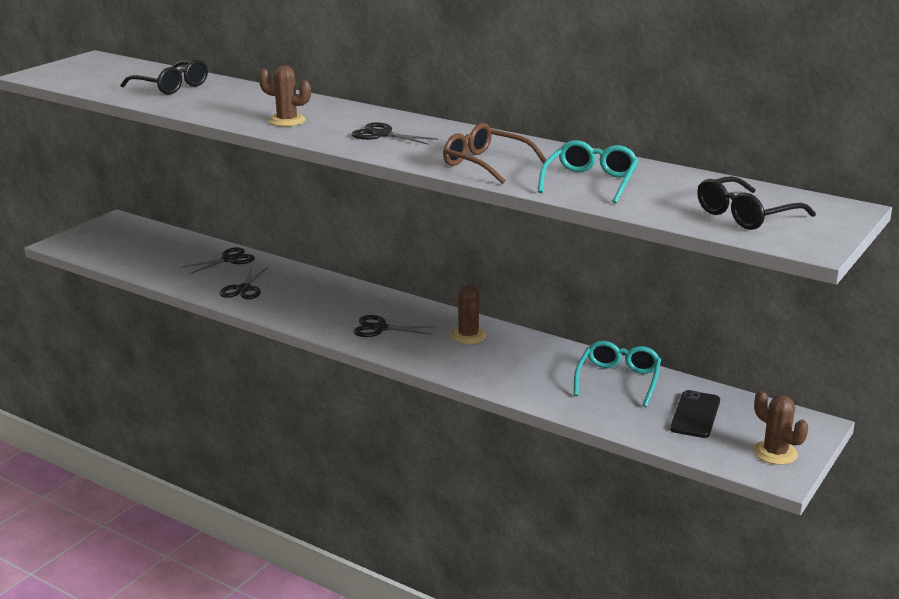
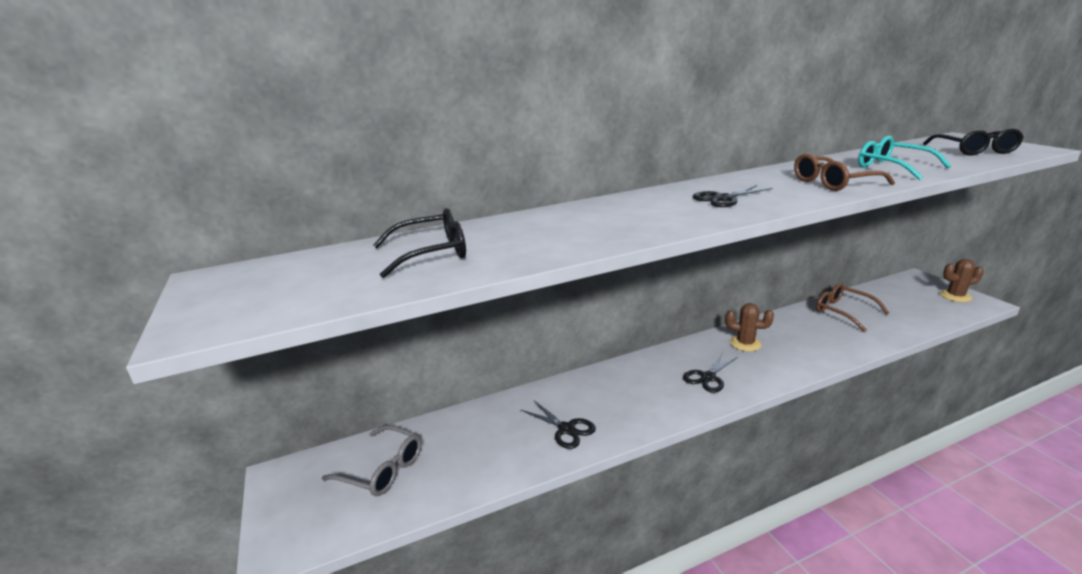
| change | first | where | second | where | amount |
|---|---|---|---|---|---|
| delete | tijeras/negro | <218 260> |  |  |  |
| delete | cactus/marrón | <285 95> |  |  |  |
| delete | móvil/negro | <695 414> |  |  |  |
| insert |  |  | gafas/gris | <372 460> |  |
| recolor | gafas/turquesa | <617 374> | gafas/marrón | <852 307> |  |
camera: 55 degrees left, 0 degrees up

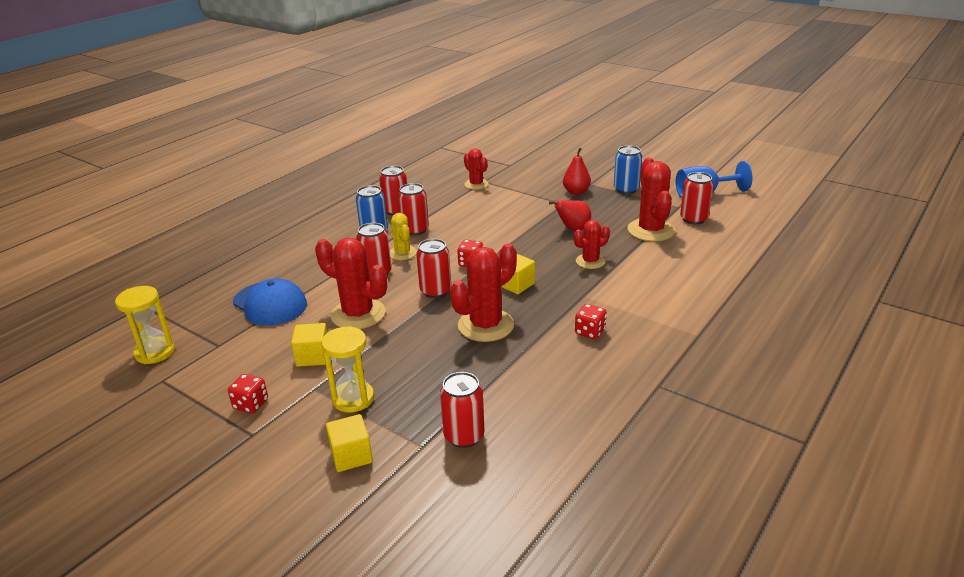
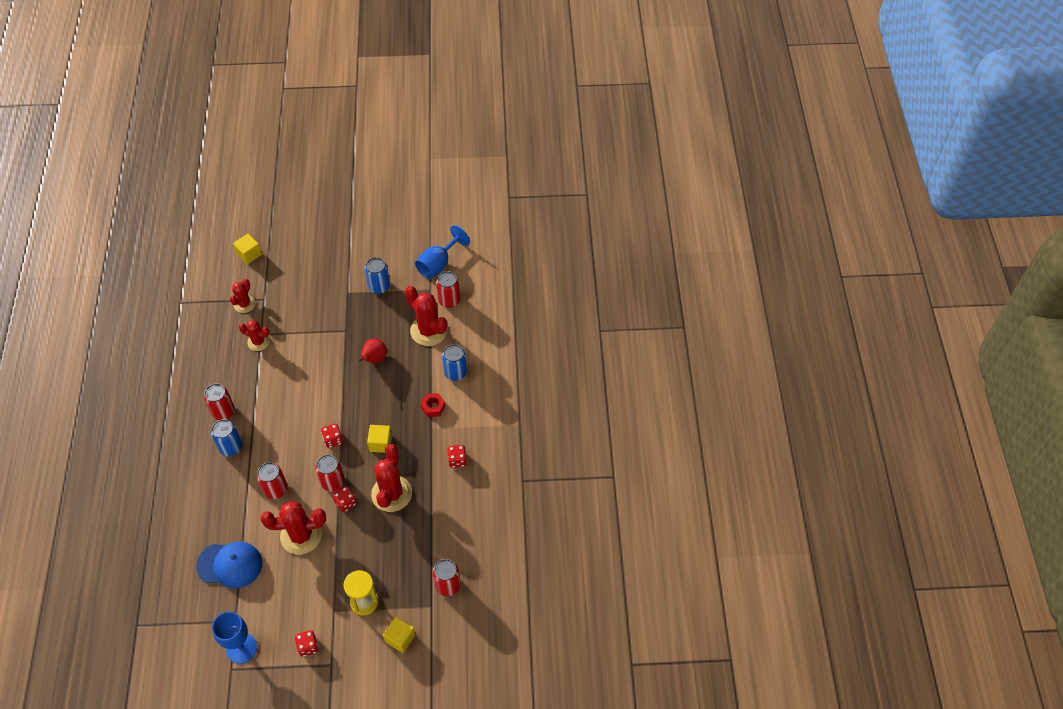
| change | first | where | second | where | amount |
|---|---|---|---|---|---|
| delete | reloj de arena/amarillo | <145 325> |  |  |  |
| delete | cactus/amarillo | <403 236> |  |  |  |
| delete | lata/rojo | <413 209> |  |  |  |
| delete | pera/rojo | <577 171> |  |  |  |
| insert |  |  | copa/azul | <234 638> |  |
| insert |  |  | dado/rojo | <344 499> |  |
| insert |  |  | tuerca/rojo | <433 405> |  |
| insert |  |  | lata/azul | <454 362> |  |
| move | cubo/amarillo | <309 345> |  | <247 249> |  |
| move | cactus/rojo | <592 244> |  | <242 296> |  |
camera: 40 degrees left, 25 degrees up

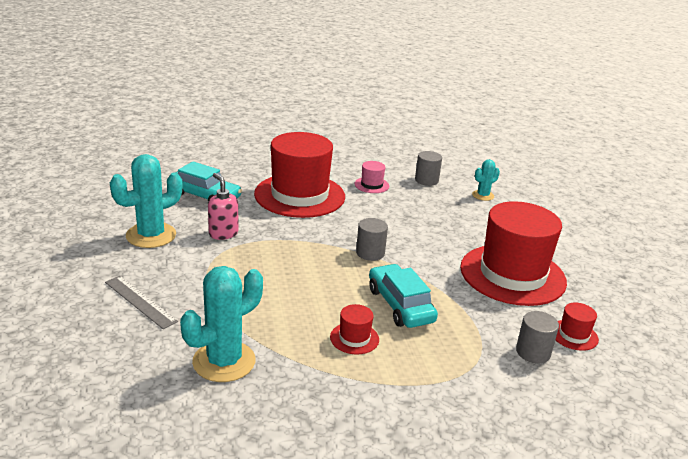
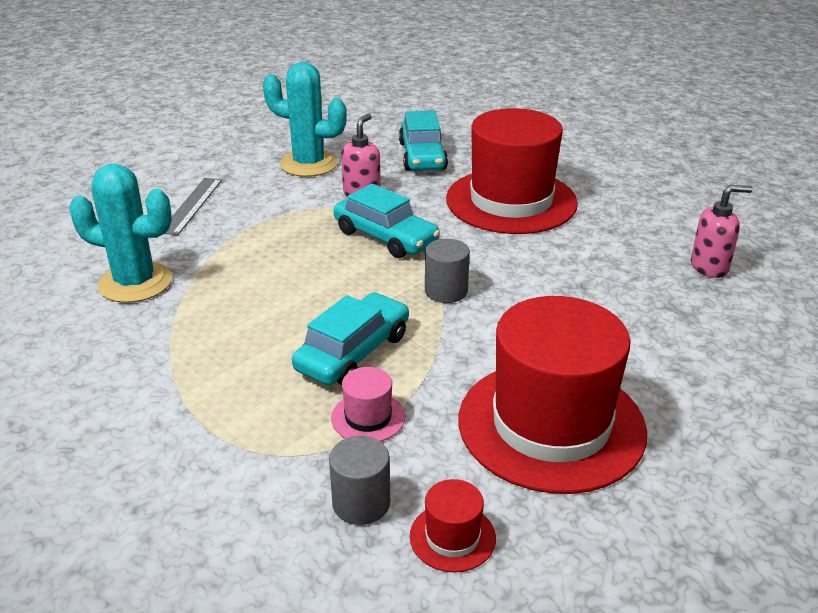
| change | first | where | second | where | amount |
|---|---|---|---|---|---|
| delete | sombrero/rojo | <354 329> |  |  |  |
| delete | cactus/turquesa | <486 180> |  |  |  |
| insert |  |  | coche/turquesa | <386 220> |  |
| move | sombrero/rosa | <372 177> |  | <368 404> |  |
| replace | cilindro/gris | <428 168> | dispensador de jabón/rosa | <722 231> |  |
camera: 60 degrees right, 5 degrees up

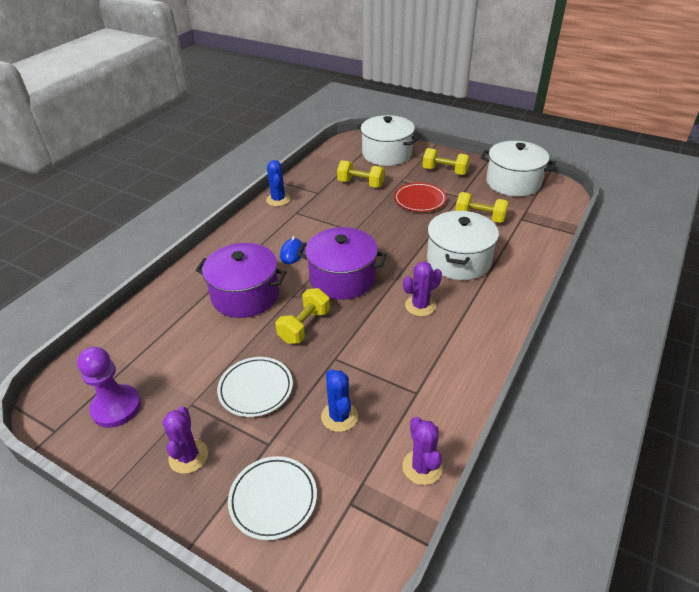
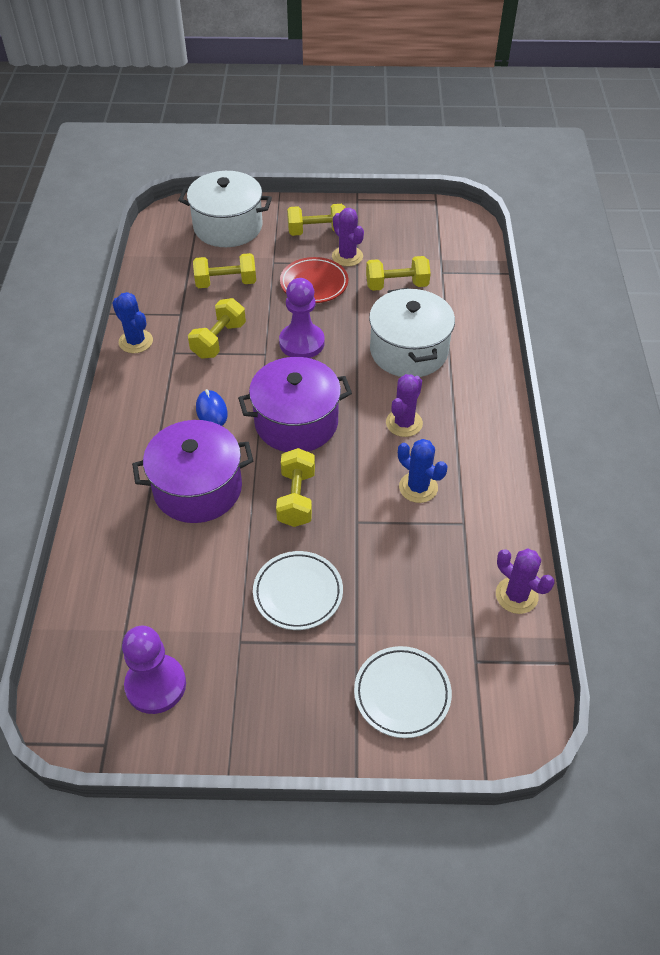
| change | first | where | second | where | amount |
|---|---|---|---|---|---|
| delete | olla/blanco | <518 169> |  |  |  |
| insert |  |  | mancuerna/amarillo | <217 328> |  |
| insert |  |  | peón/morado | <302 318> |  |
| move | cactus/morado | <185 440> |  | <348 237> |  |
| move | cactus/azul | <339 400> |  | <422 471> |  |
camera: 30 degrees left, 10 degrees up

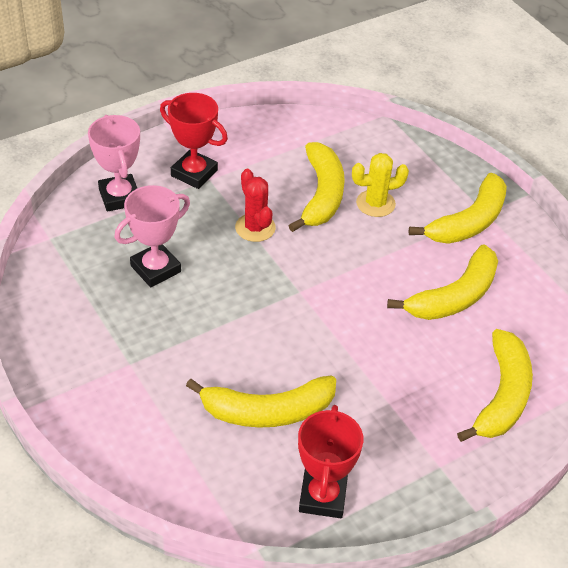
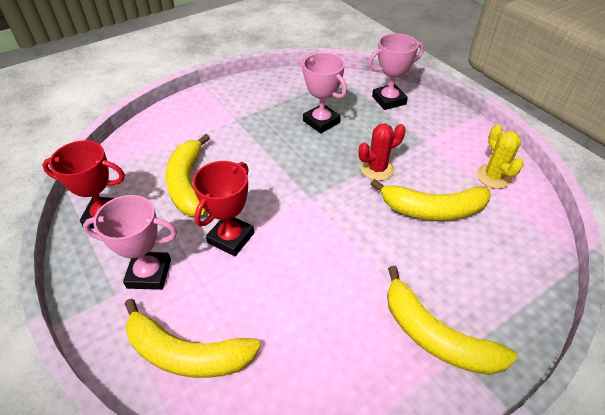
| change | first | where | second | where | amount |
|---|---|---|---|---|---|
| delete | plátano/amarillo | <442 282> |  |  |  |
| insert |  |  | trofeo/rosa | <130 242> |  |
| move | trofeo/rojo | <194 141> |  | <223 208> |  |
| move | cactus/amarillo | <380 185> |  | <500 157> |  |
camera: 90 degrees right, 0 degrees up

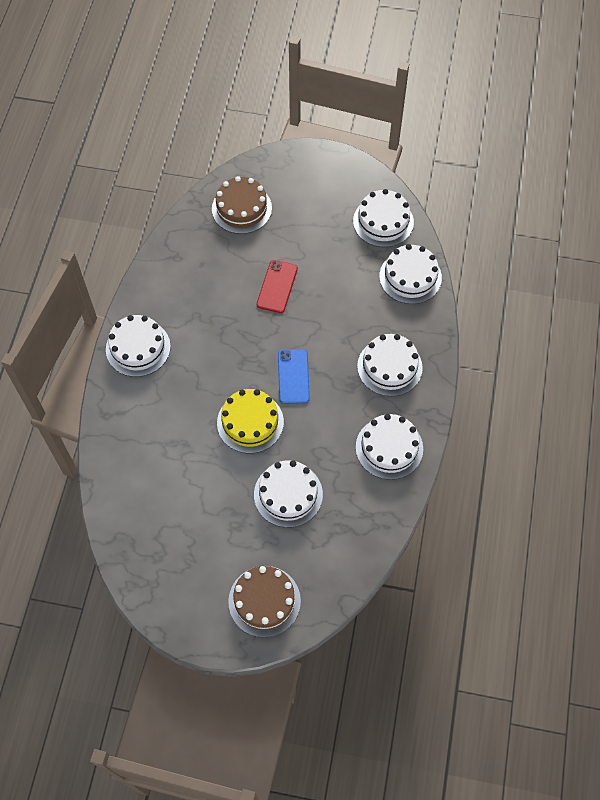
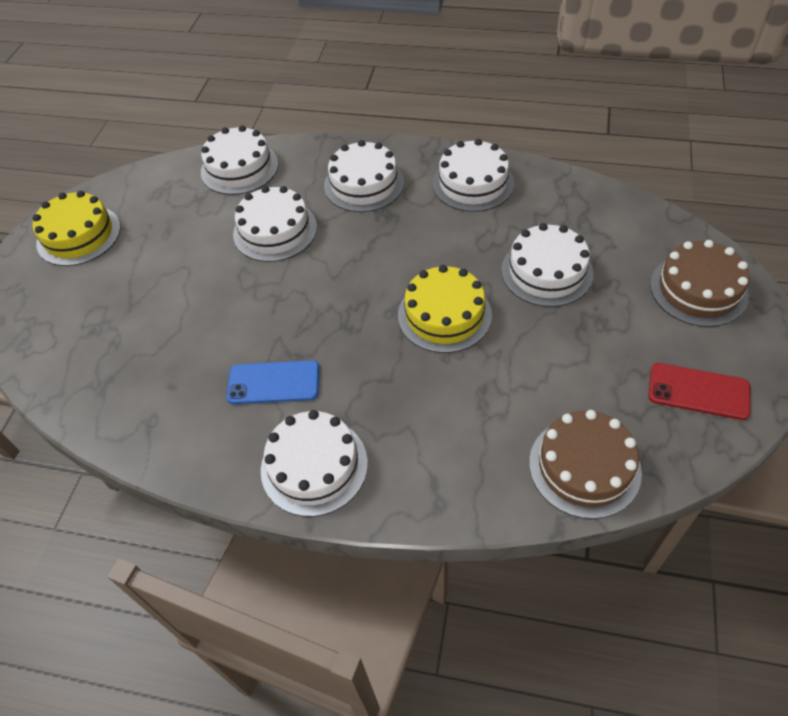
| change | first | where | second | where | amount |
|---|---|---|---|---|---|
| insert |  |  | tarta/amarillo | <77 228> |  |
| move | tarta/marrón | <242 205> |  | <585 464> |  |
| move | móvil/rojo | <277 286> |  | <699 391> |  |
| move | móvil/azul | <294 376> |  | <273 382> |  |
| move | tarta/blanco | <383 218> |  | <275 224> |  |
camera: 85 degrees left, 10 degrees down

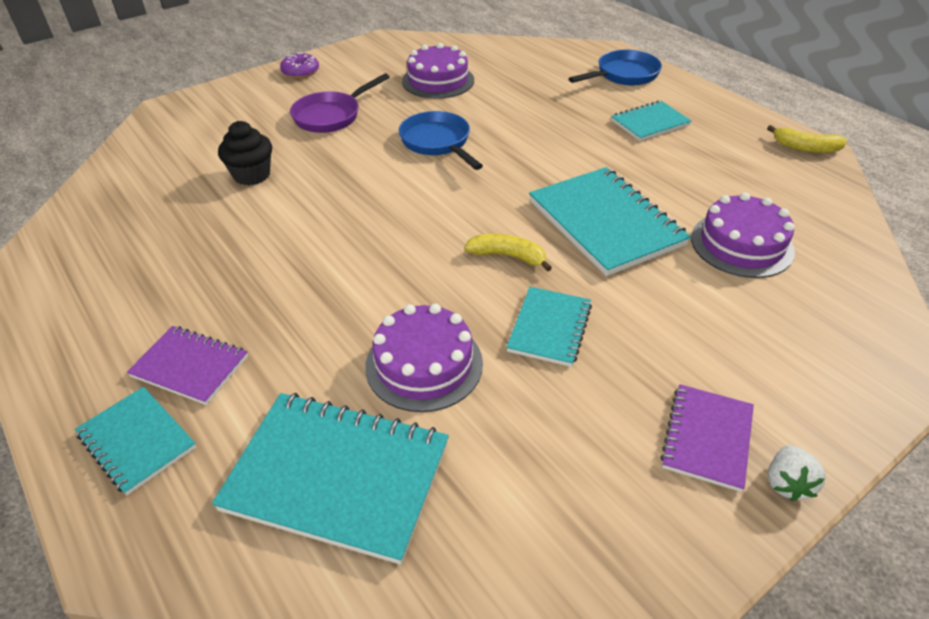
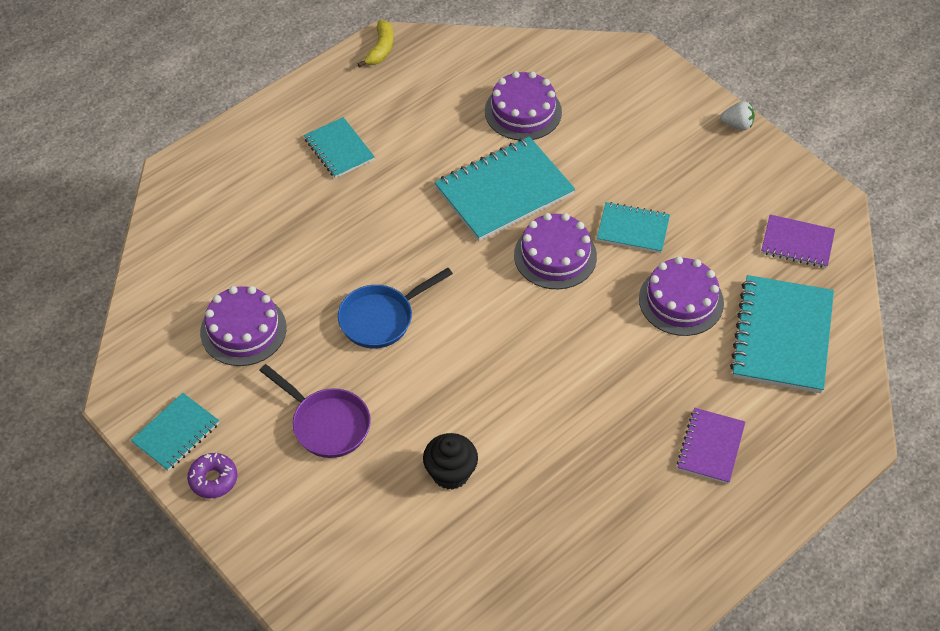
| change | first | where | second | where | amount |
|---|---|---|---|---|---|
| delete | sartén/azul | <615 67> |  |  |  |
| move | cuaderno/turquesa | <135 441> |  | <175 432> |  |
| move | cuaderno/morado | <707 438> |  | <798 241> |  |
| replace | plátano/amarillo | <508 253> | tarta/morado | <555 251> |  |
camera: 95 degrees left, 10 degrees up

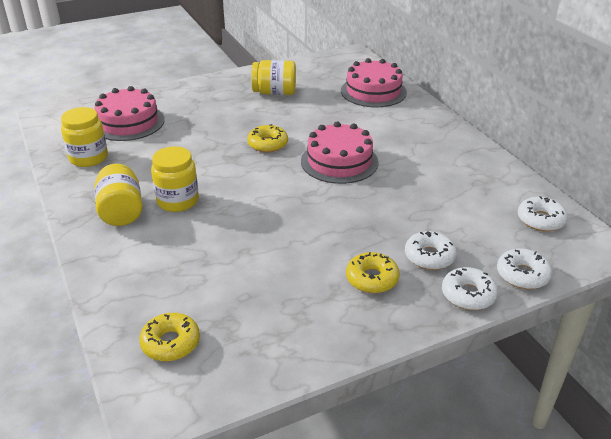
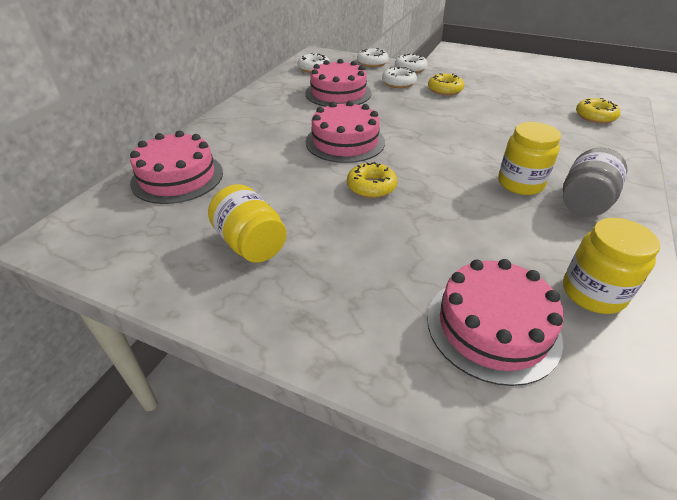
| change | first | where | second | where | amount |
|---|---|---|---|---|---|
| insert |  |  | tarta/rosa | <338 83> |  |
| recolor | tarro/amarillo | <118 195> | tarro/gris | <595 182> |  |
camera: 130 degrees left, 5 degrees up

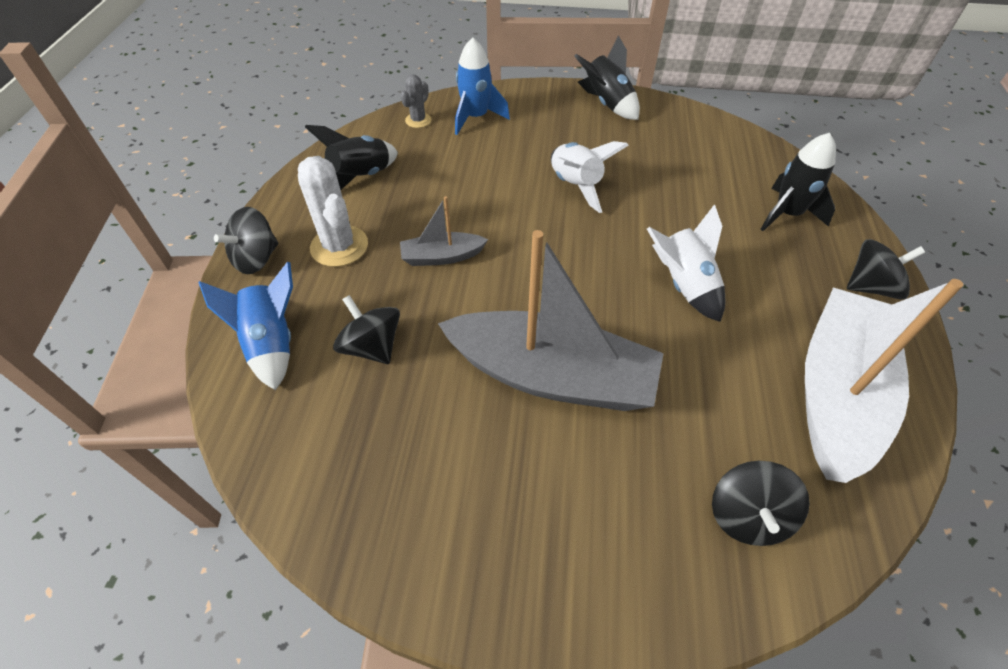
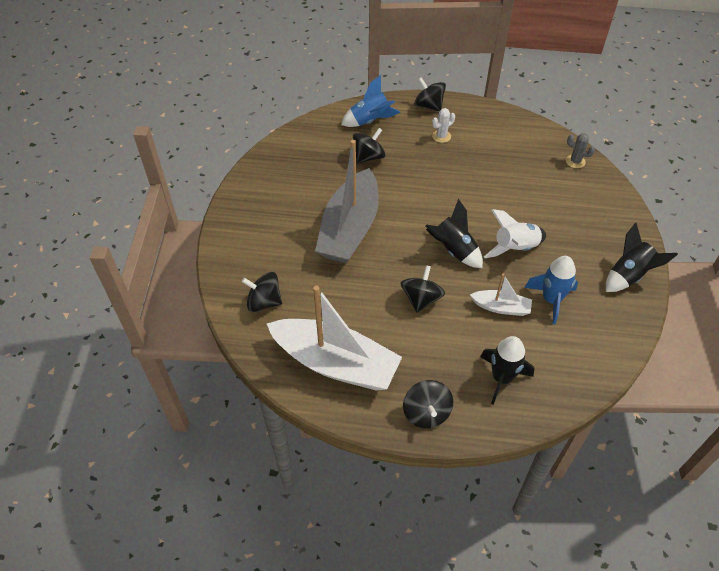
| change | first | where | second | where | amount |
|---|---|---|---|---|---|
| delete | barco/gris | <444 231> |  |  |  |
| insert |  |  | barco/blanco | <501 295> |  |
| move | cohete/negro | <351 157> |  | <454 233> |  |
| move | cohete/azul | <482 86> |  | <551 290> |  |
| replace | cohete/blanco | <686 263> | peonza/negro | <423 288> |  |
| resize | cactus/blanco | <333 211> |  | <443 125> | x0.56 |
camera: 90 degrees right, 0 degrees up

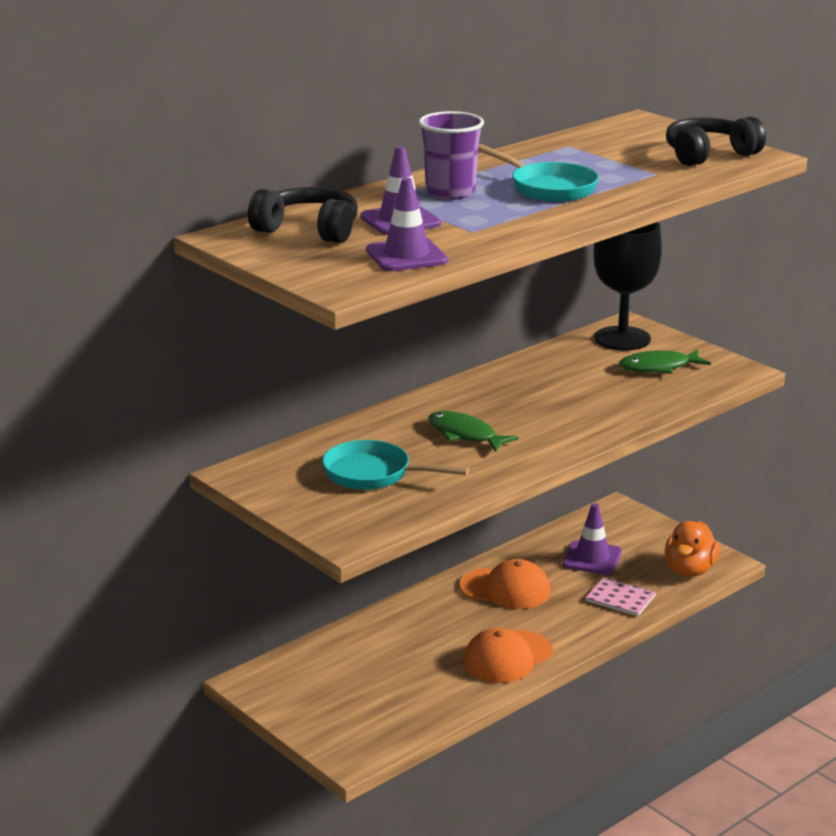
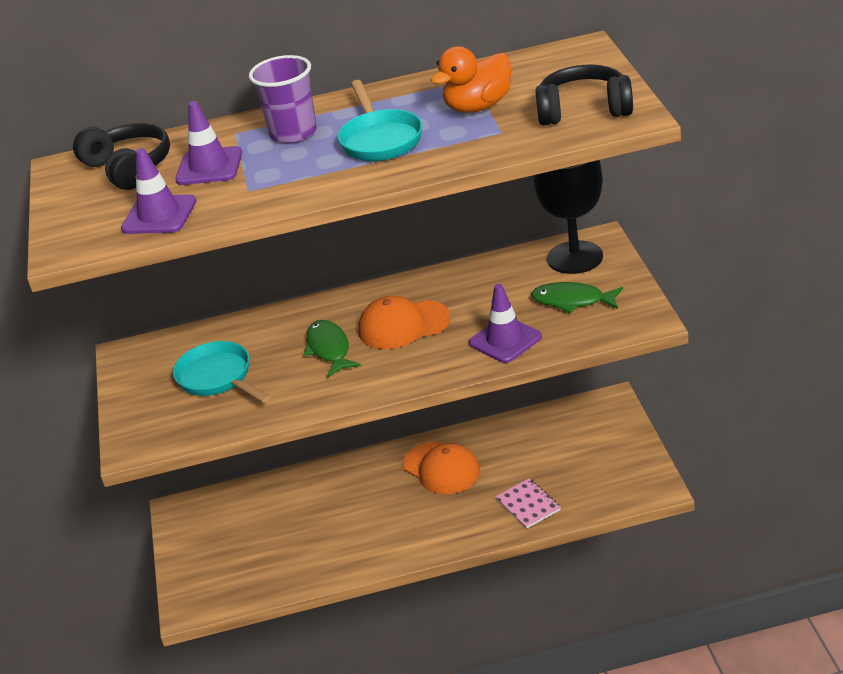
| change | first | where | second | where | amount |
|---|---|---|---|---|---|
| move | gorra/naranja | <508 655> |  | <404 322> |  |
| move | cono de tráfico/morado | <592 539> |  | <505 323> |  |
| move | pato/naranja | <692 549> |  | <471 79> |  |
camera: 35 degrees right, 10 degrees up

